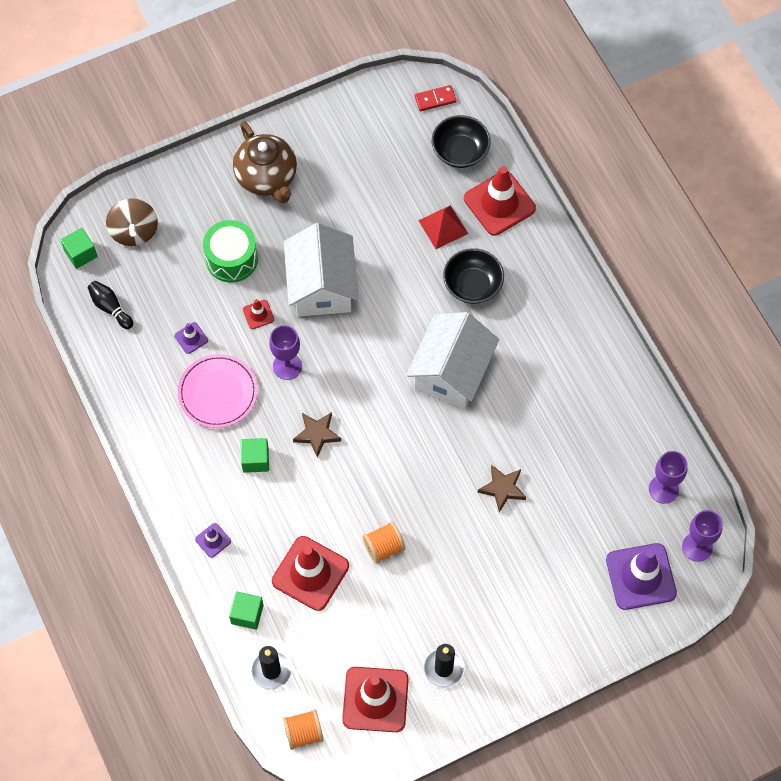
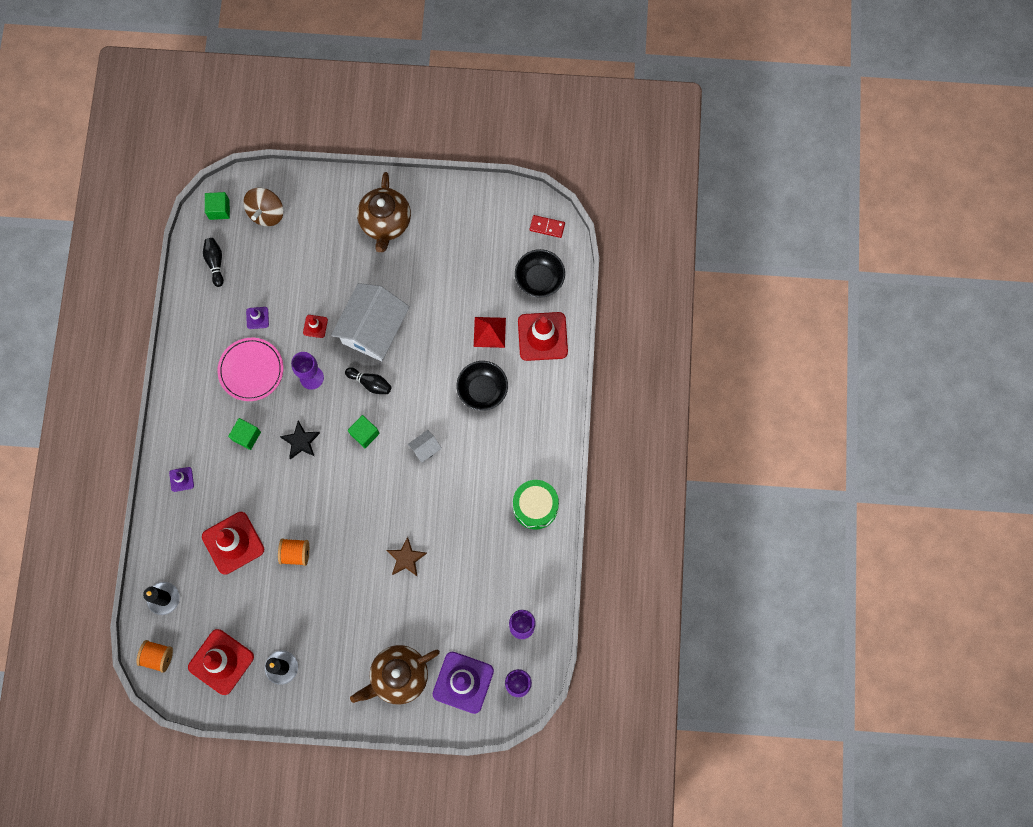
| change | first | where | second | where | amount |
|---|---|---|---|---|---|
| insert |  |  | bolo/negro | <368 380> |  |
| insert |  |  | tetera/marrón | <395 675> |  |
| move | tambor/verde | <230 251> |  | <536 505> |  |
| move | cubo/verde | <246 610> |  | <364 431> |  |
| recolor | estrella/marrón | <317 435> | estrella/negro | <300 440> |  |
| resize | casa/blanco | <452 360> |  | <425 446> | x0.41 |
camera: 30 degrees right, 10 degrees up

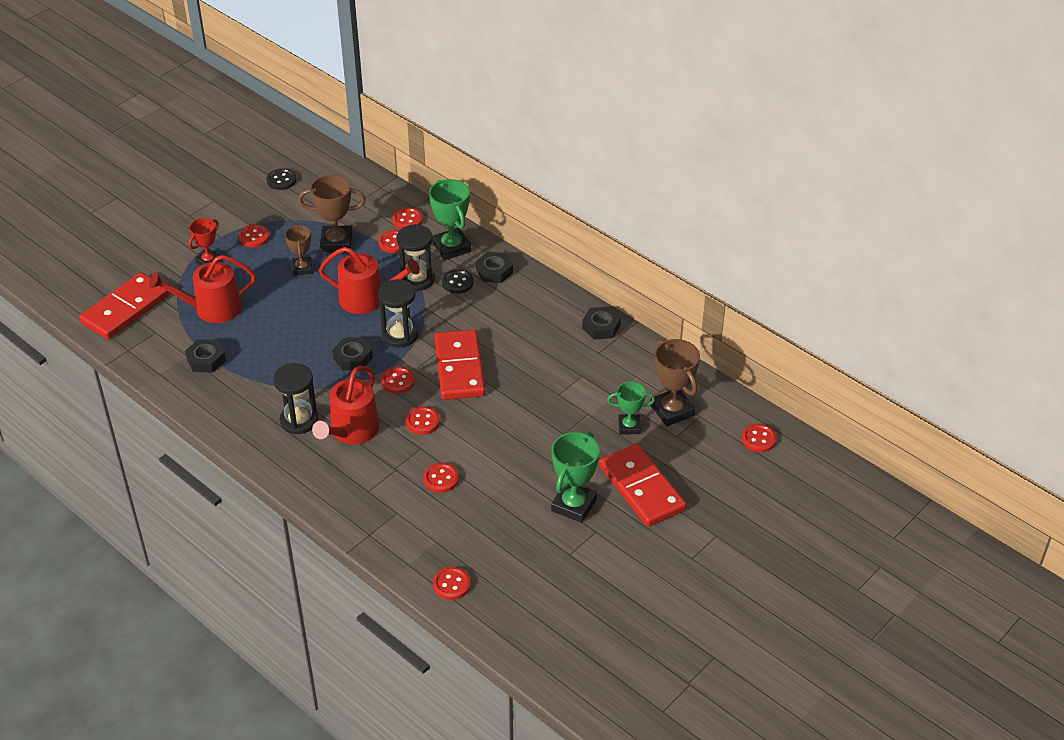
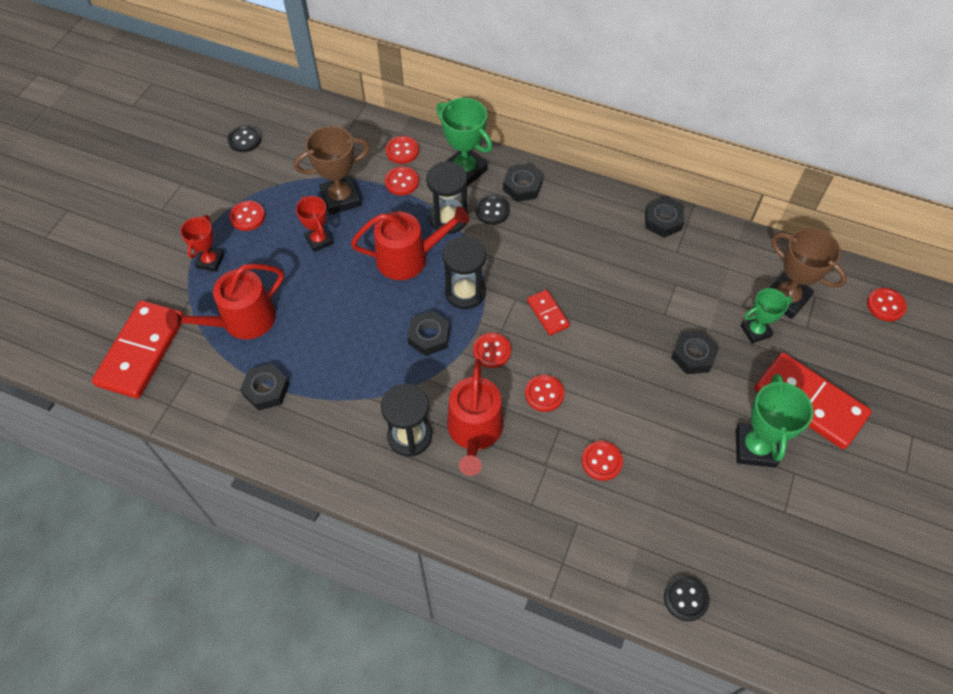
| change | first | where | second | where | amount |
|---|---|---|---|---|---|
| insert |  |  | tuerca/negro | <695 352> |  |
| recolor | trofeo/marrón | <299 250> | trofeo/rojo | <314 224> |  |
| recolor | botón/rojo | <452 583> | botón/negro | <687 598> |  |
| resize | ficha de dominó/rojo | <460 364> |  | <548 313> | x0.49 |
camera: 20 degrees left, 15 degrees up

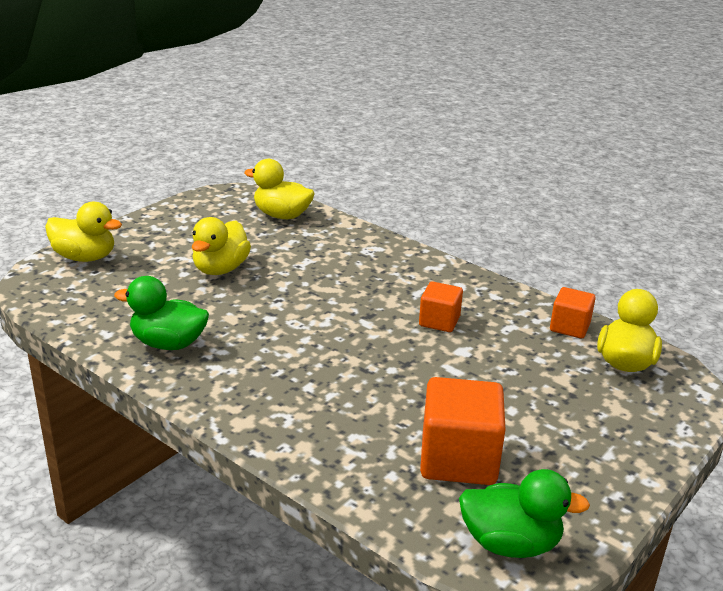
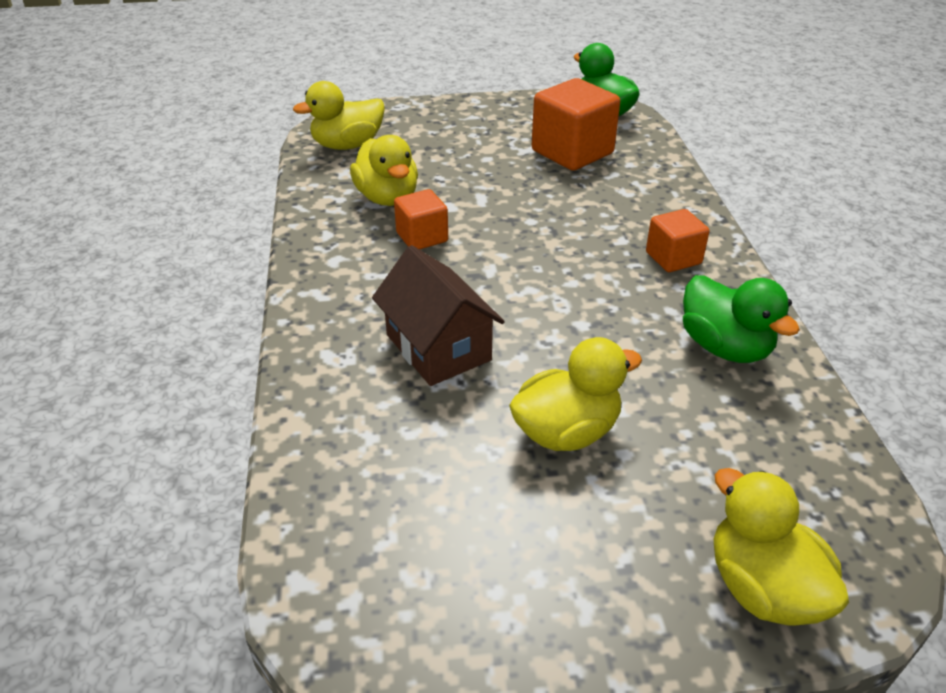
| change | first | where | second | where | amount |
|---|---|---|---|---|---|
| insert |  |  | casa/marrón | <438 315> |  |
| move | pato/amarillo | <279 189> |  | <384 170> |  |
| move | cubo/naranja | <573 313> |  | <678 240> |  |
camera: 135 degrees left, 10 degrees up

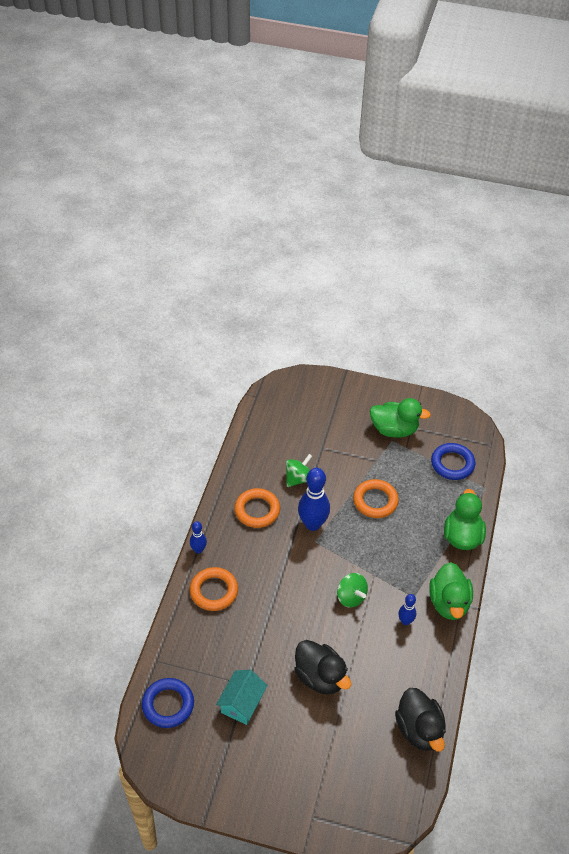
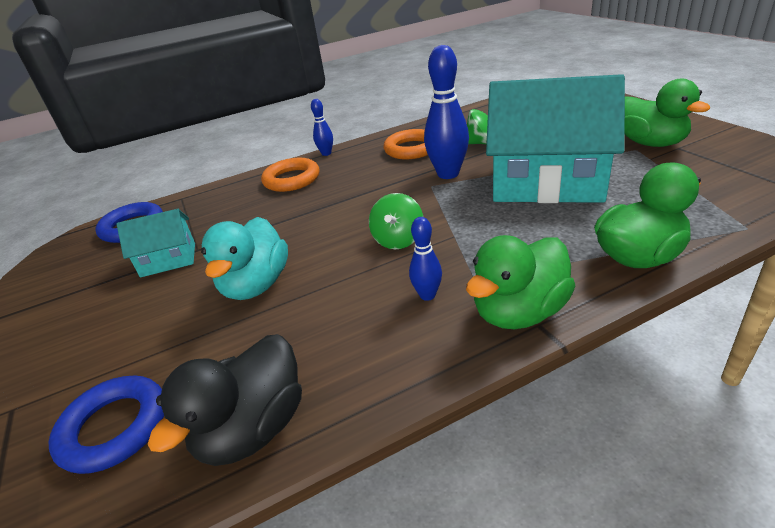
| change | first | where | second | where | amount |
|---|---|---|---|---|---|
| move | anillo/azul | <453 461> |  | <106 424> |  |
| replace | anillo/naranja | <376 498> | casa/turquesa | <555 138> |  |
| recolor | pato/negro | <322 667> | pato/turquesa | <244 258> |  |
camera: 55 degrees right, 15 degrees down

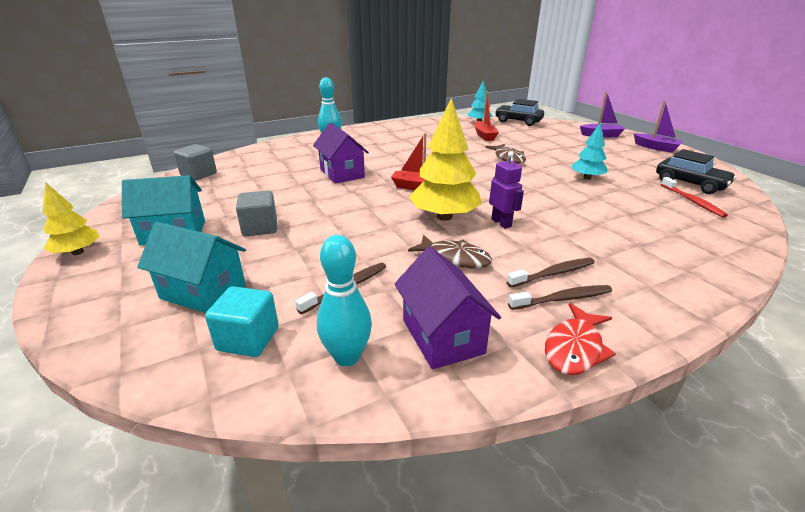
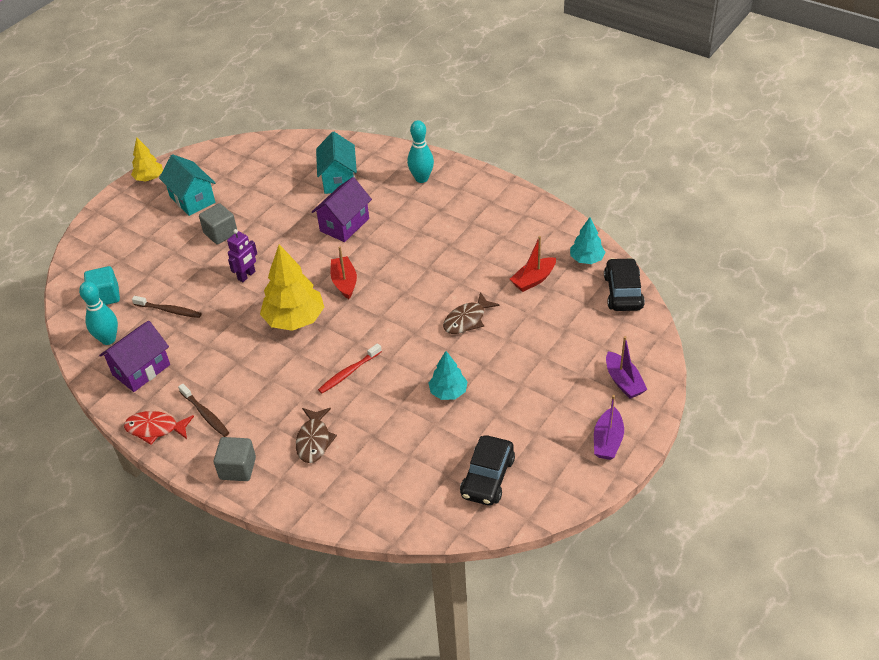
| change | first | where | second | where | amount |
|---|---|---|---|---|---|
| delete | cepillo de dientes/marrón | <551 272> |  |  |  |
| move | casa/turquesa | <191 267> |  | <336 163> |  |
| move | cubo/gris | <195 162> |  | <235 459> |  |
| move | pez/marrón | <450 251> |  | <316 435> |  |
| move | robot/morado | <506 190> |  | <242 255> |  |
| move | cepillo de dientes/rojo | <694 197> |  | <350 368> |  |
camera: 65 degrees right, 15 degrees up

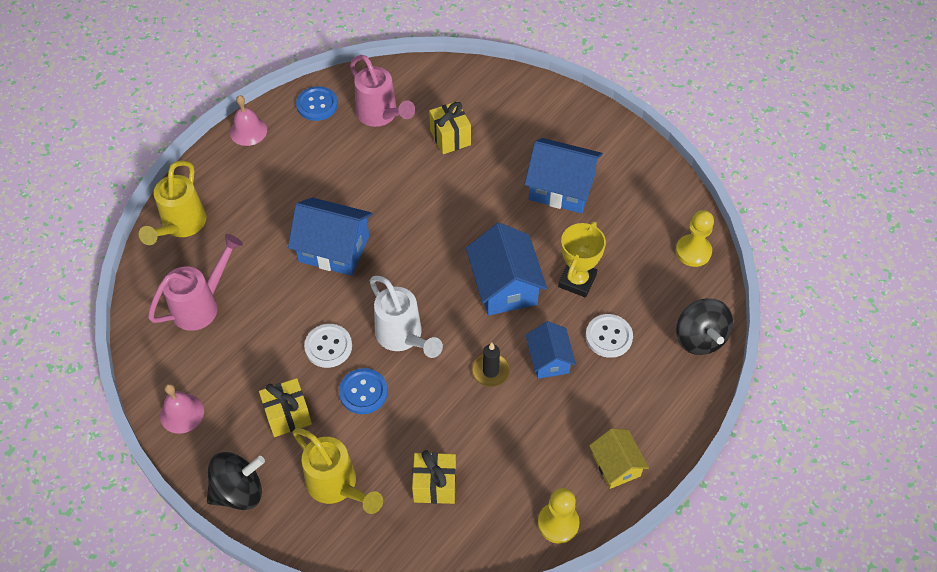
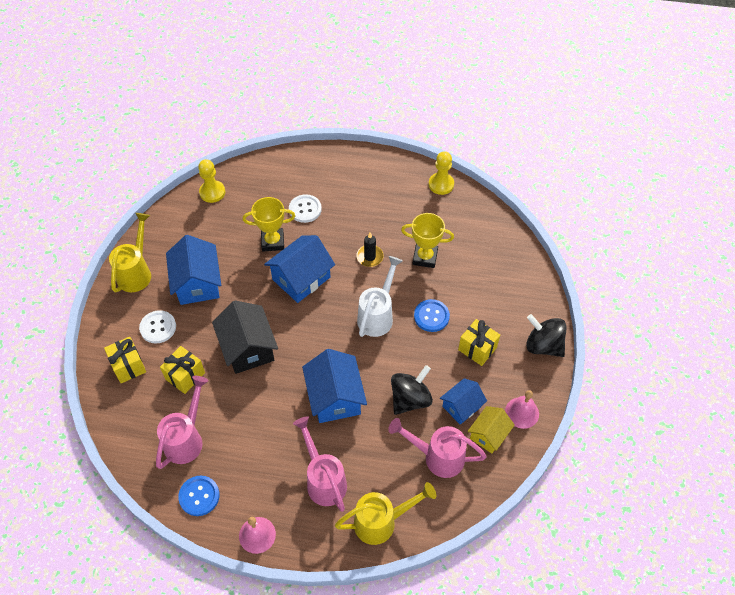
| change | first | where | second | where | amount |
|---|---|---|---|---|---|
| insert |  |  | casa/negro | <245 337> |  |
| insert |  |  | regadera/rosa | <320 464> |  |
| insert |  |  | trofeo/amarillo | <427 240> |  |
| move | regadera/amarillo | <337 471> |  | <130 253> |  |
| move | botón/blanco | <328 346> |  | <157 326> |  |
| move | regalo/amarillo | <434 477> |  | <125 360> |  |
| move | casa/azul | <551 350> |  | <463 401> |  |
| move | casa/amarillo | <619 458> |  | <491 430> |  |
| move | peonza/negro | <704 326> |  | <412 390> |  |
camera: 120 degrees left, 0 degrees up

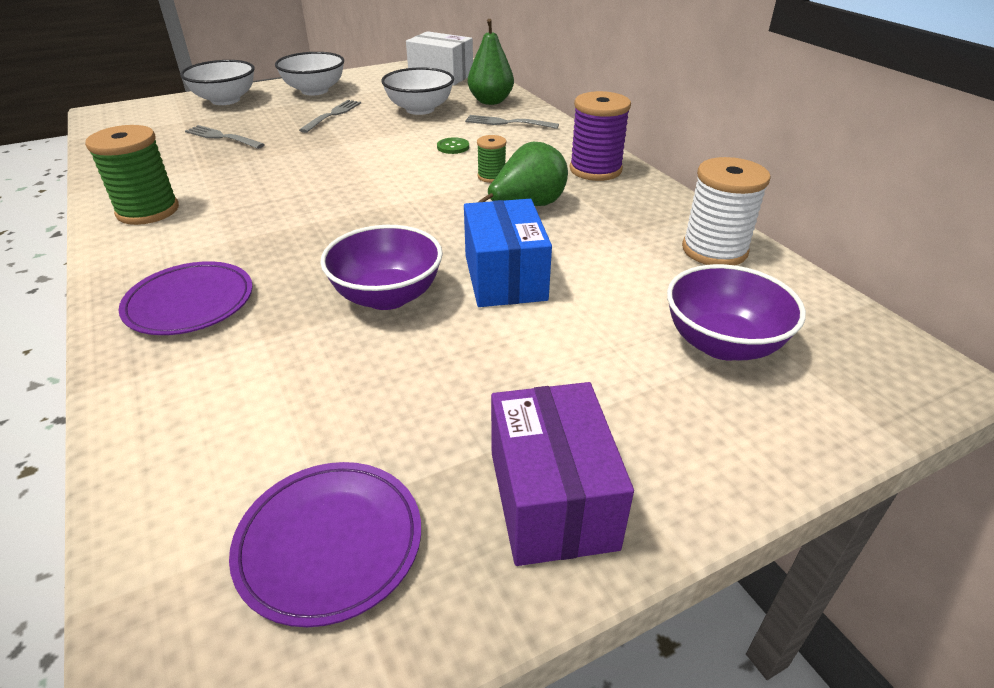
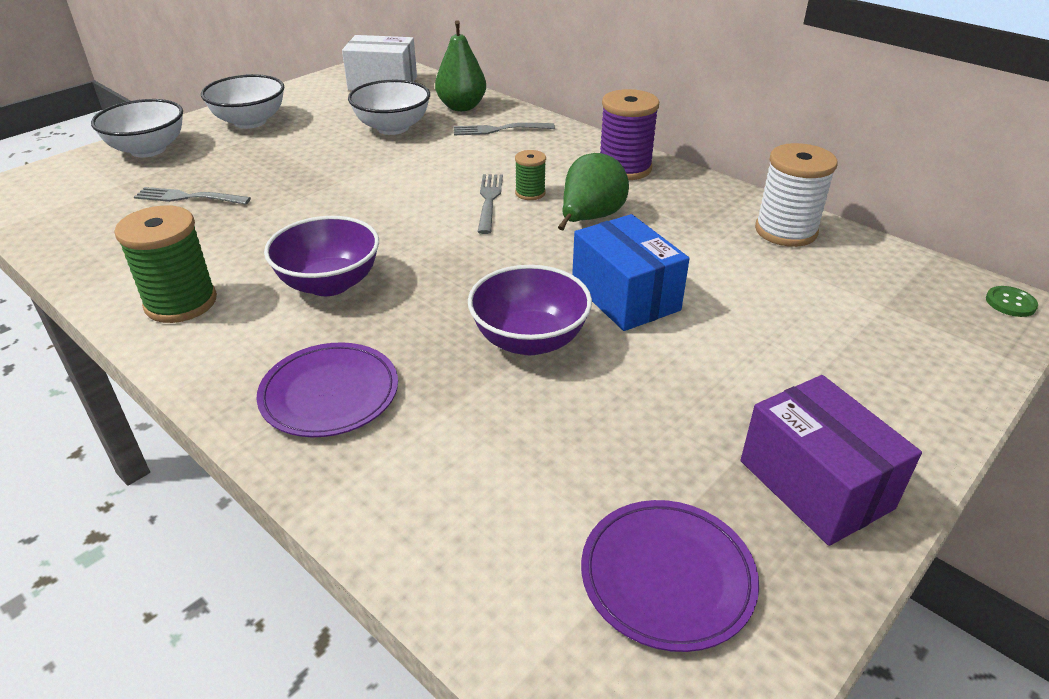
| change | first | where | second | where | amount |
|---|---|---|---|---|---|
| move | tenedor/gris | <330 116> |  | <490 204> |  |
| move | botón/verde | <453 145> |  | <1012 301> |  |
| move | cuenco/morado | <736 312> |  | <321 256> |  |
camera: 20 degrees left, 0 degrees up

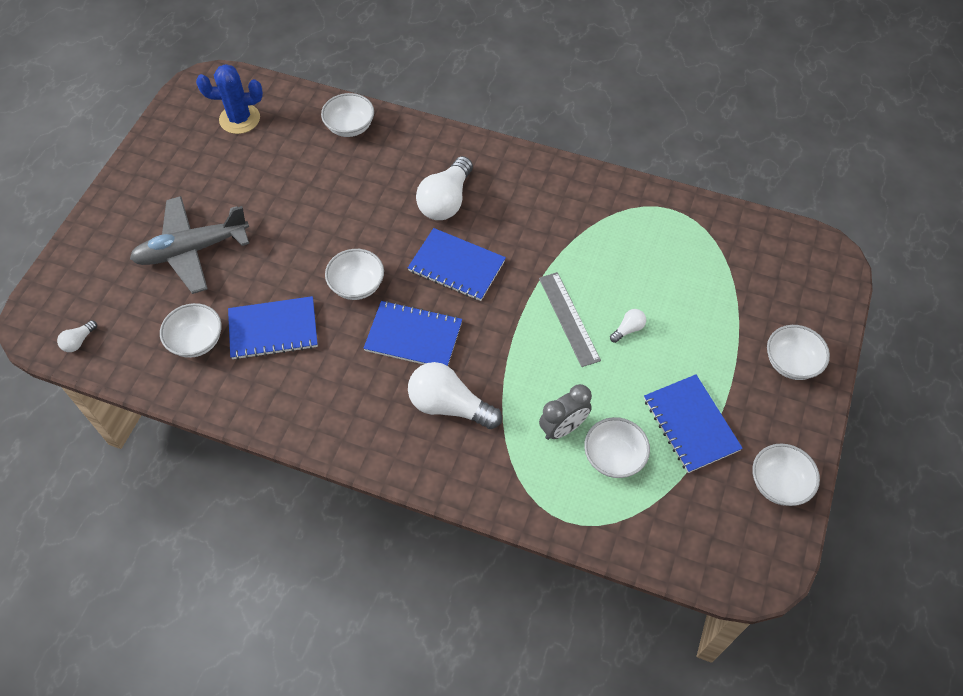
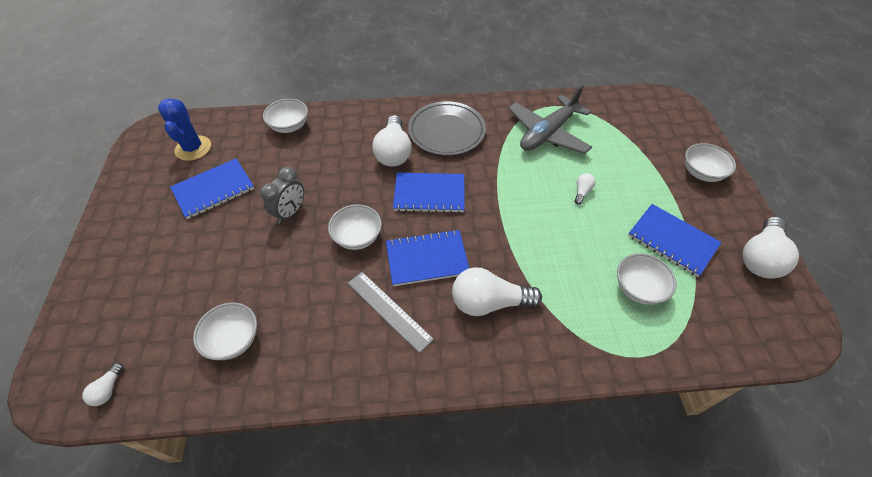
| change | first | where | second | where | amount |
|---|---|---|---|---|---|
| insert |  |  | plato/gris | <447 128> |  |
| move | avión/gris | <189 245> |  | <550 119> |  |
| move | cuaderno/azul | <273 328> |  | <212 188> |  |
| move | regla/gris | <570 319> |  | <390 312> |  |
| move | despertador/gris | <565 412> |  | <282 195> |  |
| replace | cuenco/blanco | <786 474> | bombilla/blanco | <770 248> |  |
| rotate | cactus/azul | <229 99> |  | <184 129> | 75 degrees counterclockwise |
camera: 25 degrees left, 5 degrees down

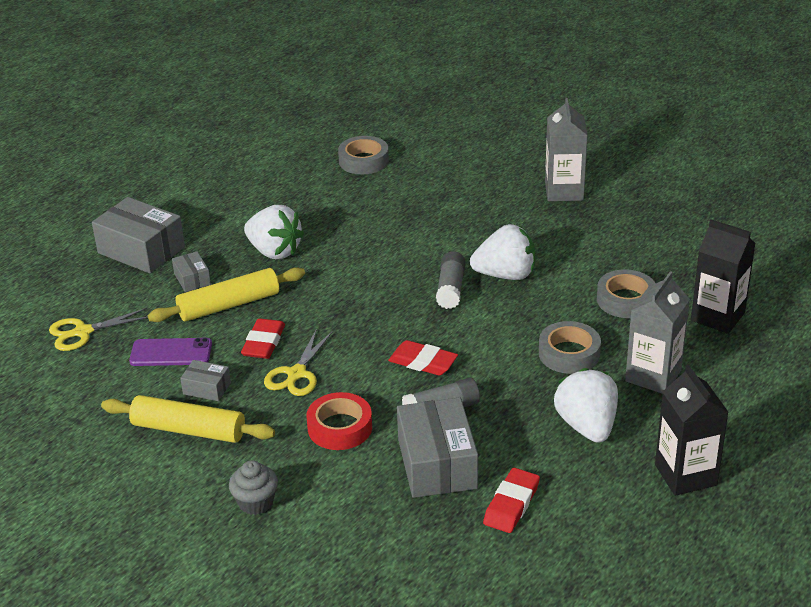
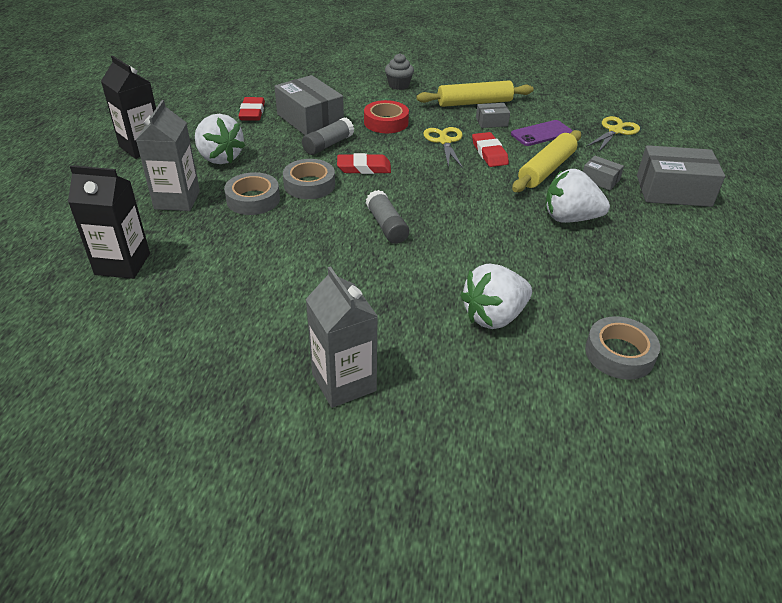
| change | first | where | second | where | amount |
|---|---|---|---|---|---|
| move | fresa/blanco | <502 252> |  | <496 296> |  |
| move | cinta adhesiva/gris | <626 293> |  | <309 179> |  |
camera: 150 degrees right, 5 degrees up

